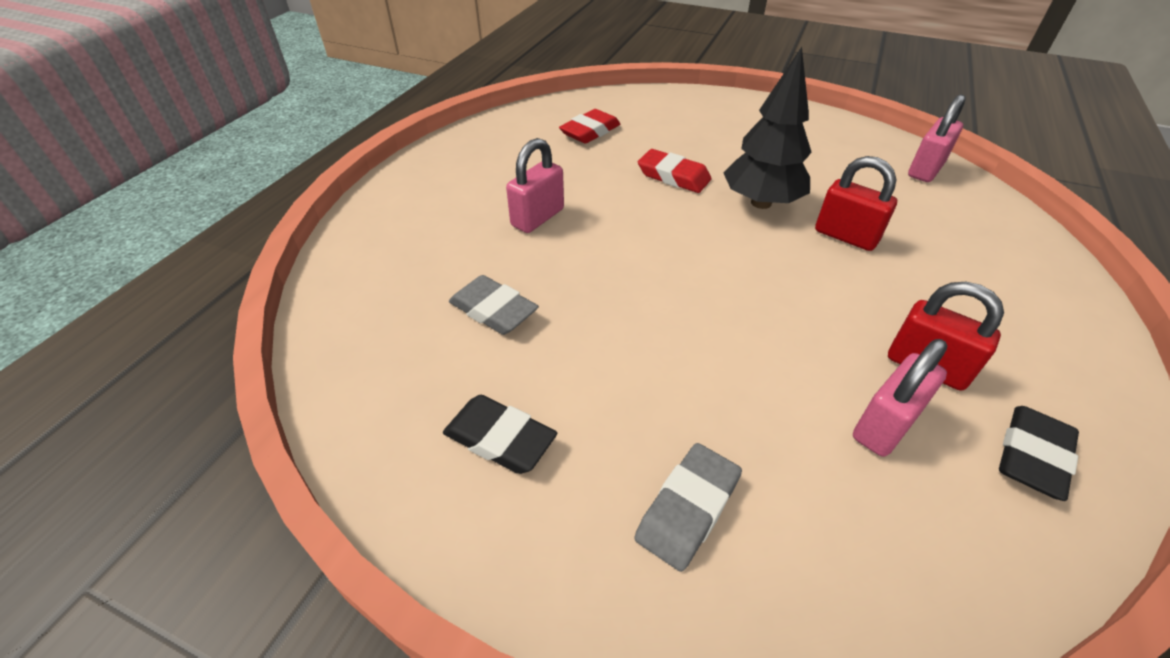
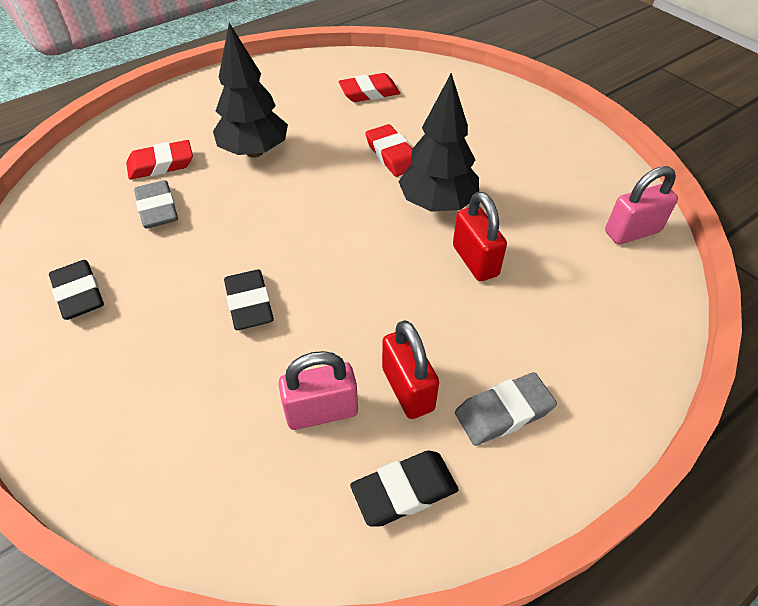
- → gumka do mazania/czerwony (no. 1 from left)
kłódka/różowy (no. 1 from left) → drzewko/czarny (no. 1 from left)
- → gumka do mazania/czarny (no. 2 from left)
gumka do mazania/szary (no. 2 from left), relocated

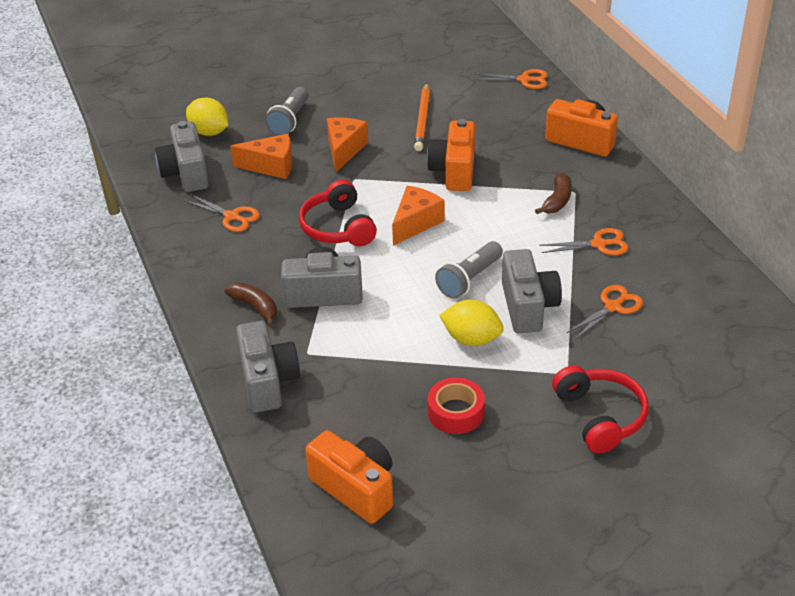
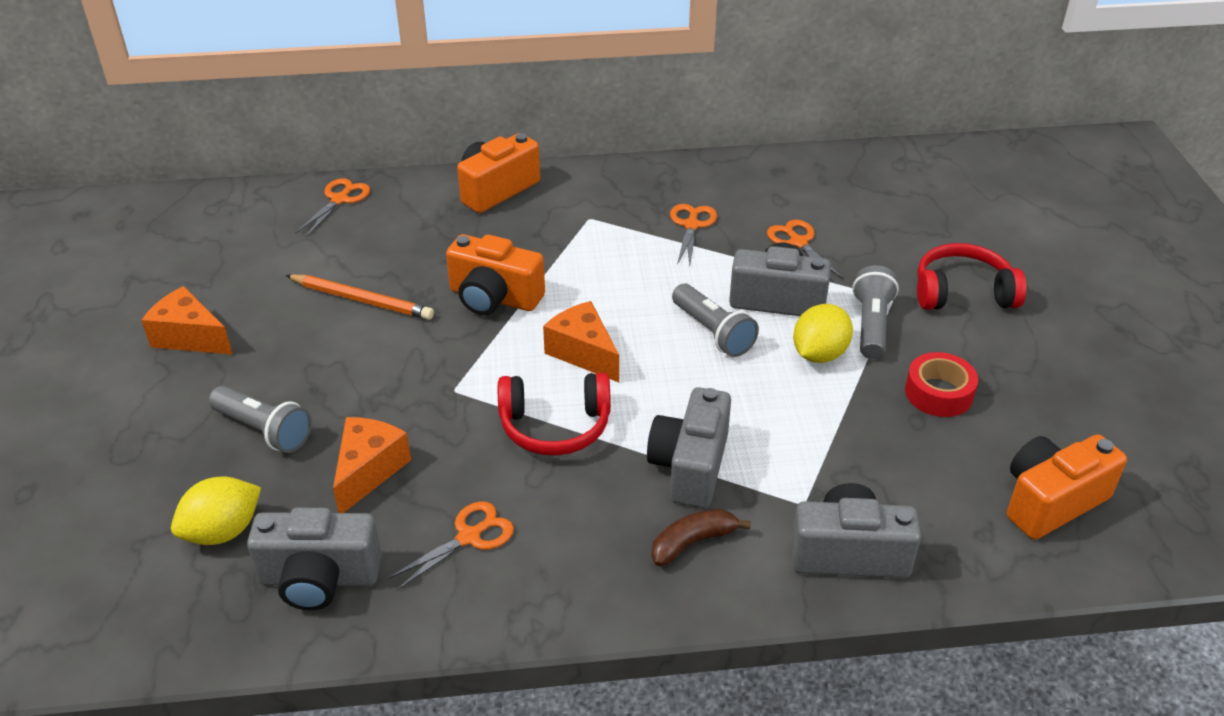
ser/pomarańczowy (no. 2 from left in the first image) → ser/pomarańczowy (no. 1 from left), relocated
- → latarka/szary (no. 3 from left)
banan/brązowy (no. 2 from left) → -

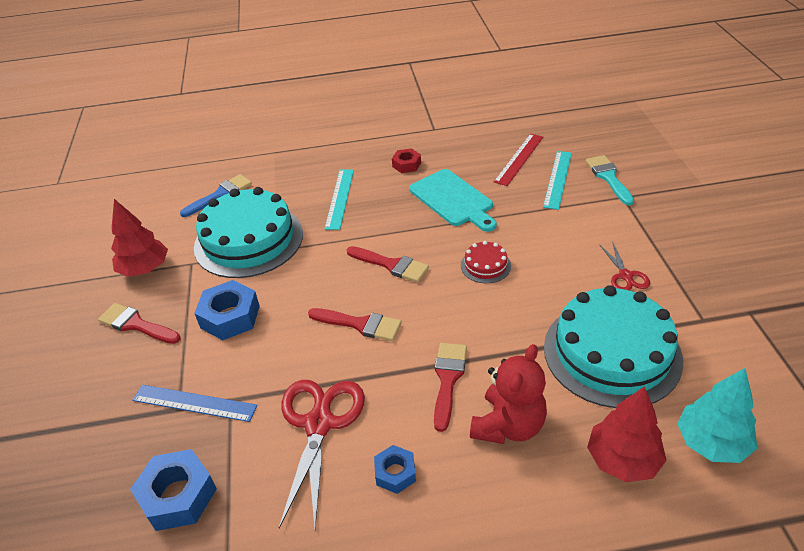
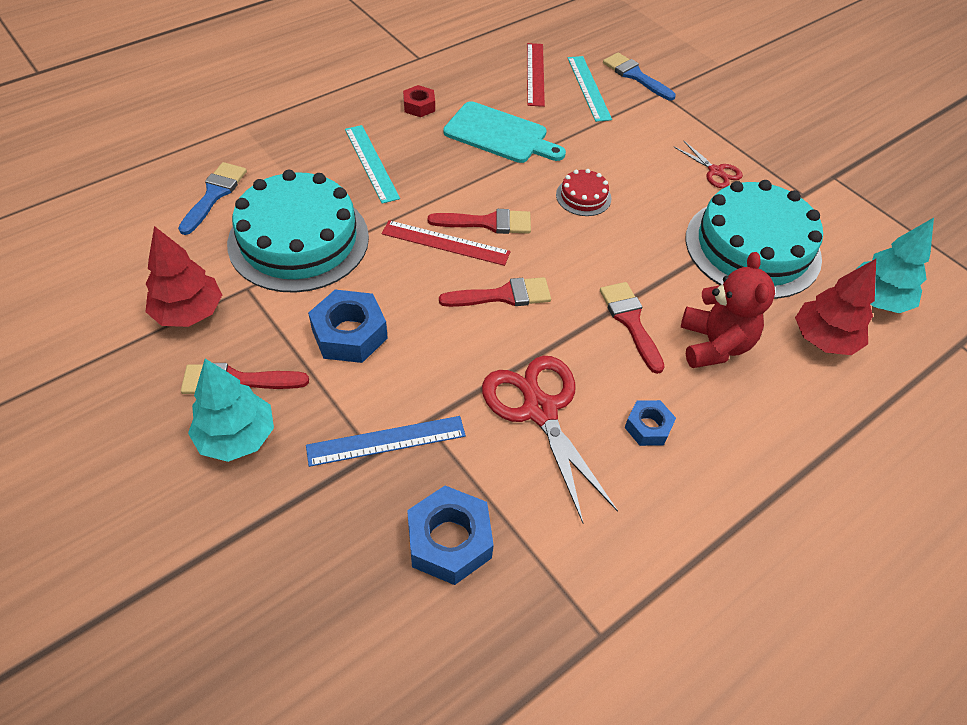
- → drzewko/turkusowy (no. 1 from left)
- → linijka/czerwony (no. 1 from left)
pędzel/turkusowy → pędzel/niebieski (no. 2 from left)

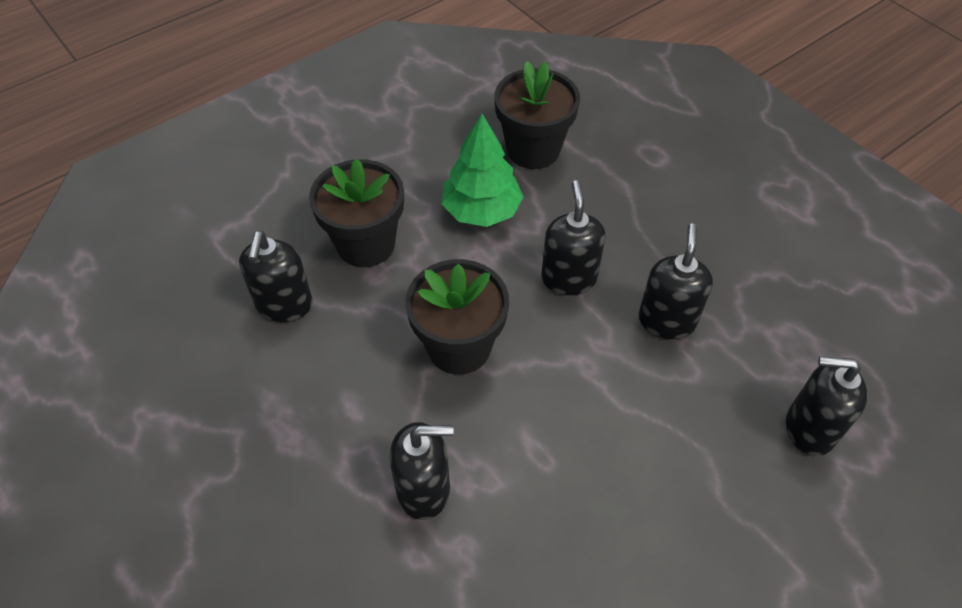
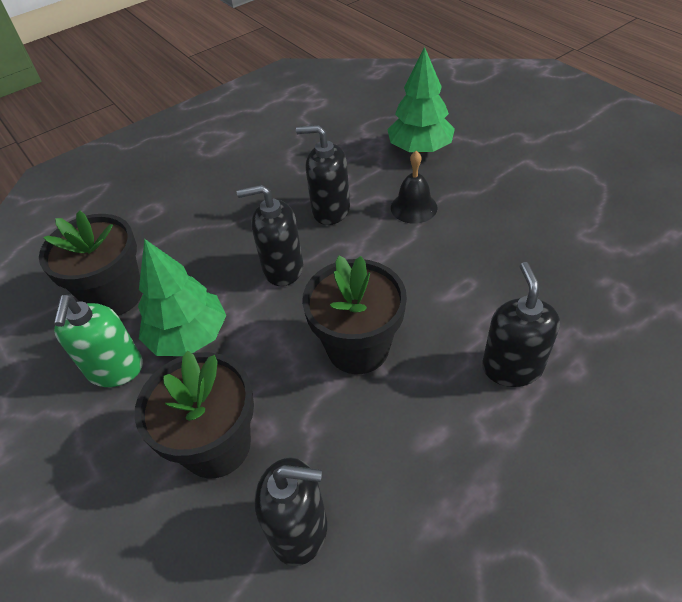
- → dozownik mydła/zielony
dozownik mydła/czarny (no. 5 from left) → drzewko/zielony (no. 2 from left)
- → dzwonek/czarny

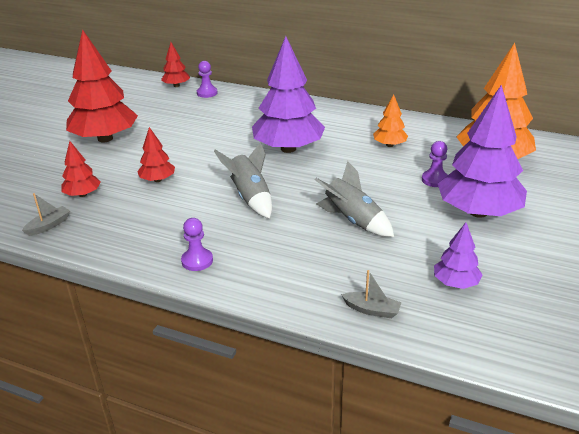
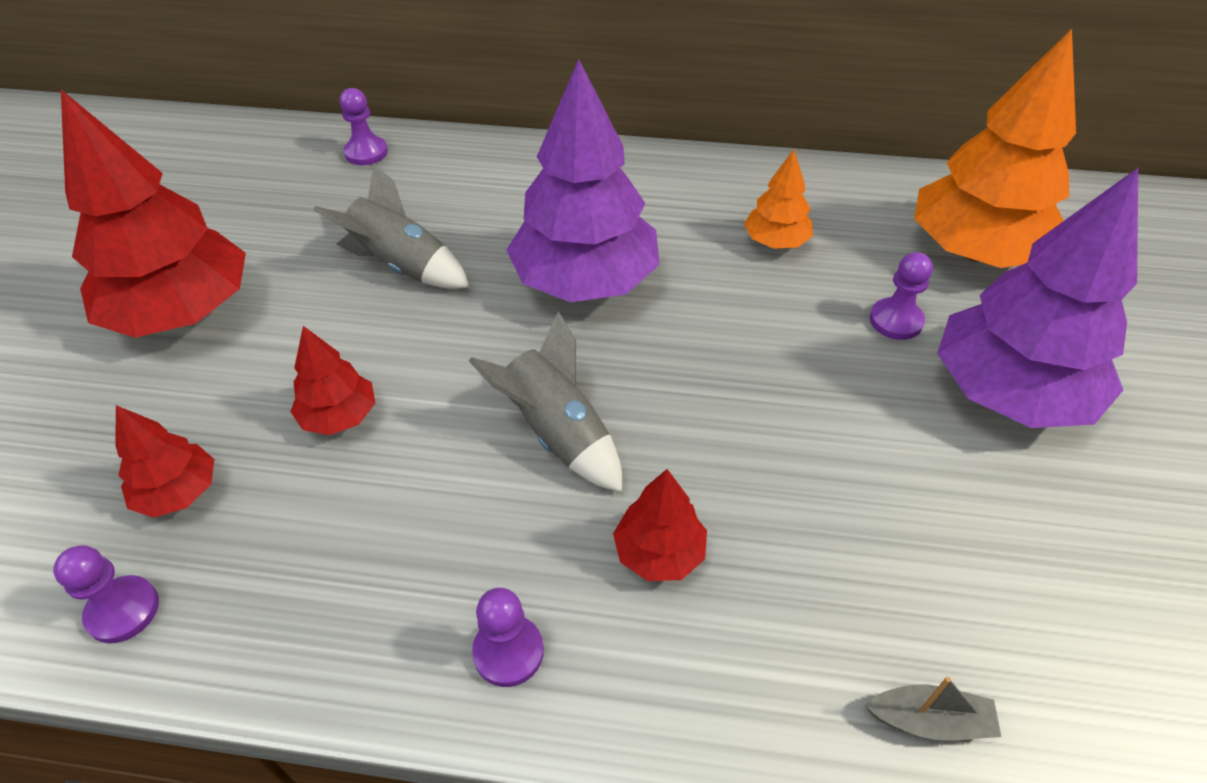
łódka/szary (no. 1 from left) → pionek/fioletowy (no. 1 from left)
rakieta/szary (no. 2 from left in the first image) → rakieta/szary (no. 1 from left), relocated
drzewko/czerwony (no. 4 from left), relocated
drzewko/fioletowy (no. 2 from left) → -

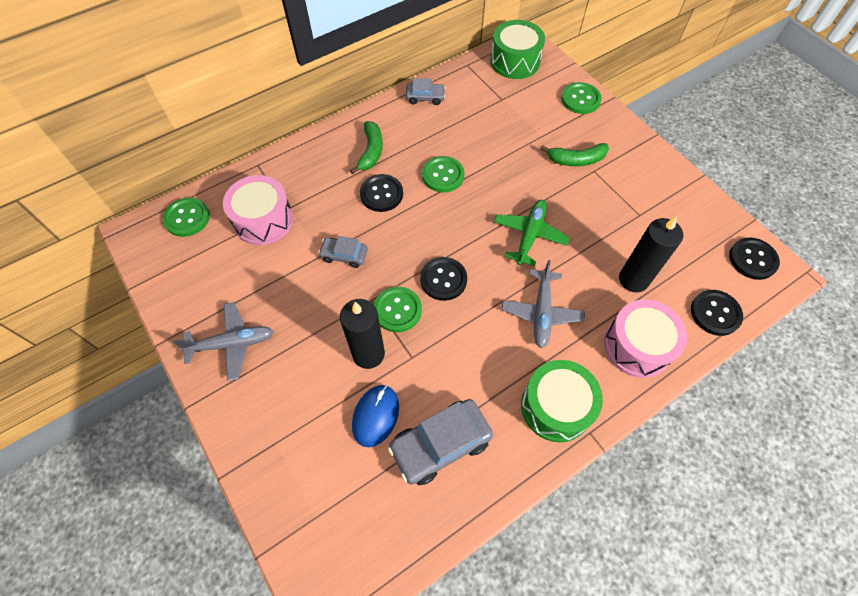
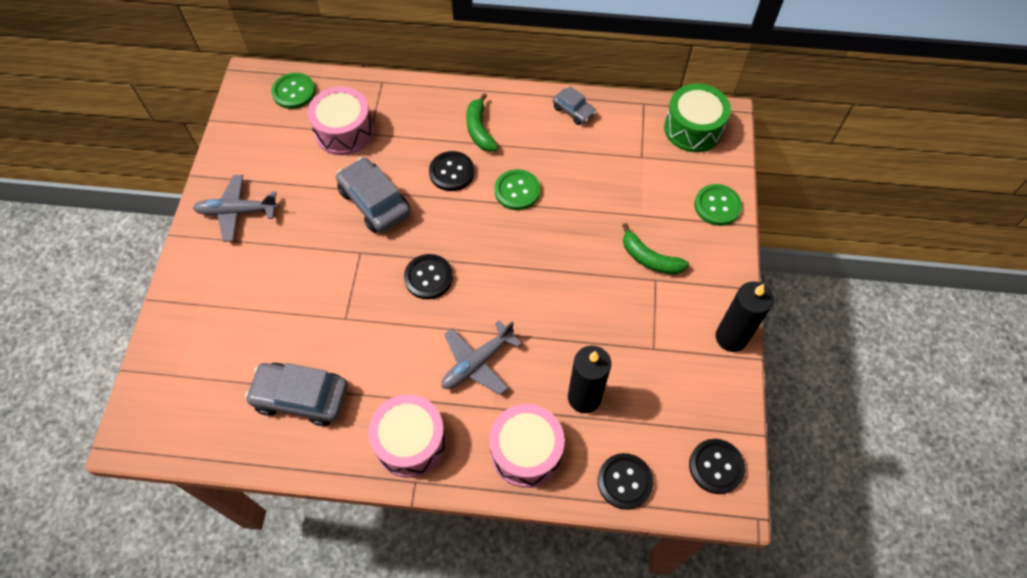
samolot/szary (no. 1 from left), 150 degrees clockwise
samochód/szary (no. 1 from left in the first image) → samochód/szary (no. 2 from left), x1.79
bęben/zielony (no. 2 from left) → bęben/różowy (no. 2 from left)
banan/zielony (no. 1 from left), 120 degrees clockwise
świeca/czarny (no. 1 from left in the first image) → świeca/czarny (no. 2 from left), relocated
myszka/niebieski → -
guzik/zielony (no. 2 from left) → -
samolot/zielony → -

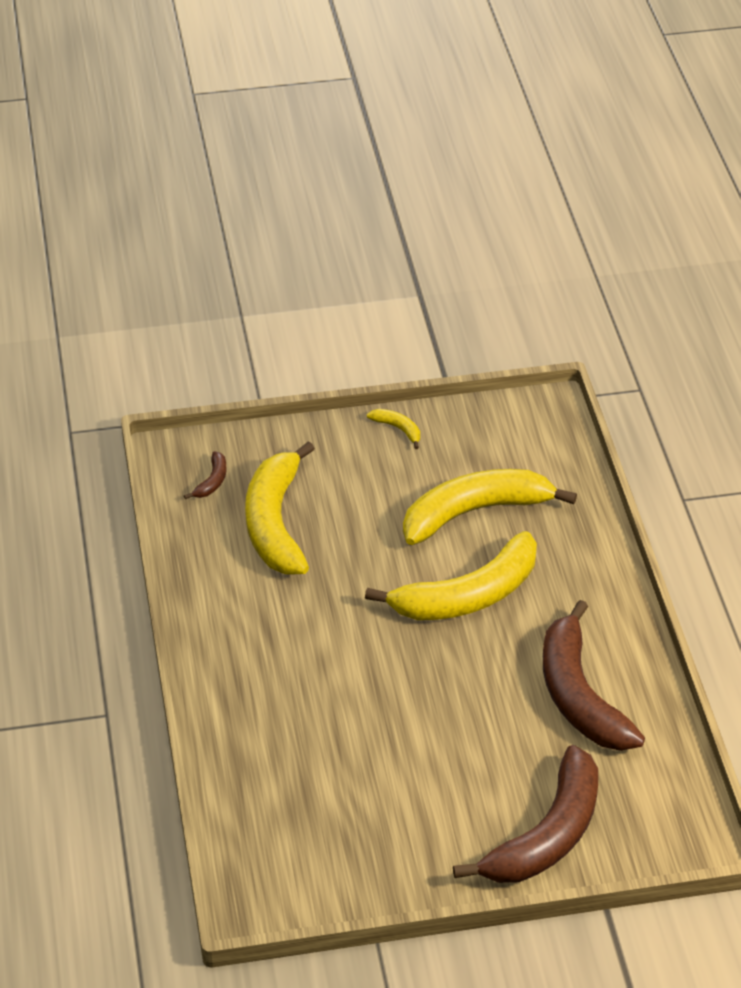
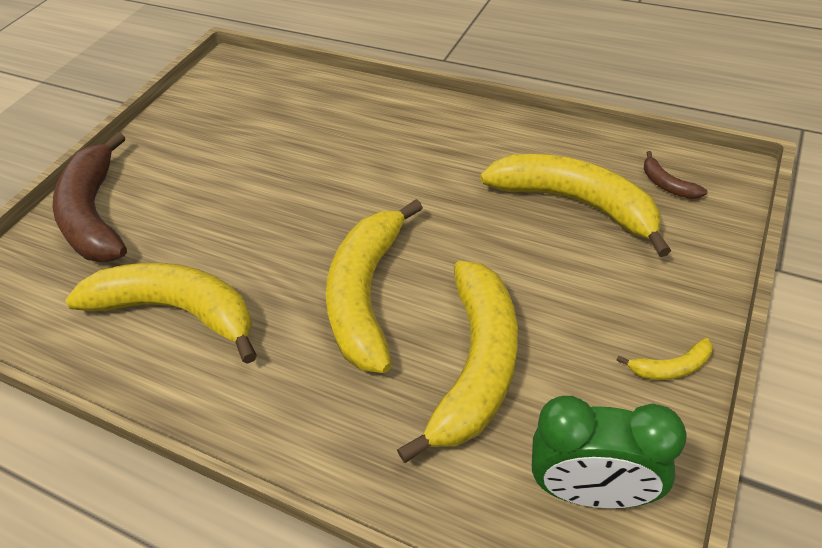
banan/brązowy (no. 3 from left) → banan/żółty (no. 1 from left)
- → budzik/zielony

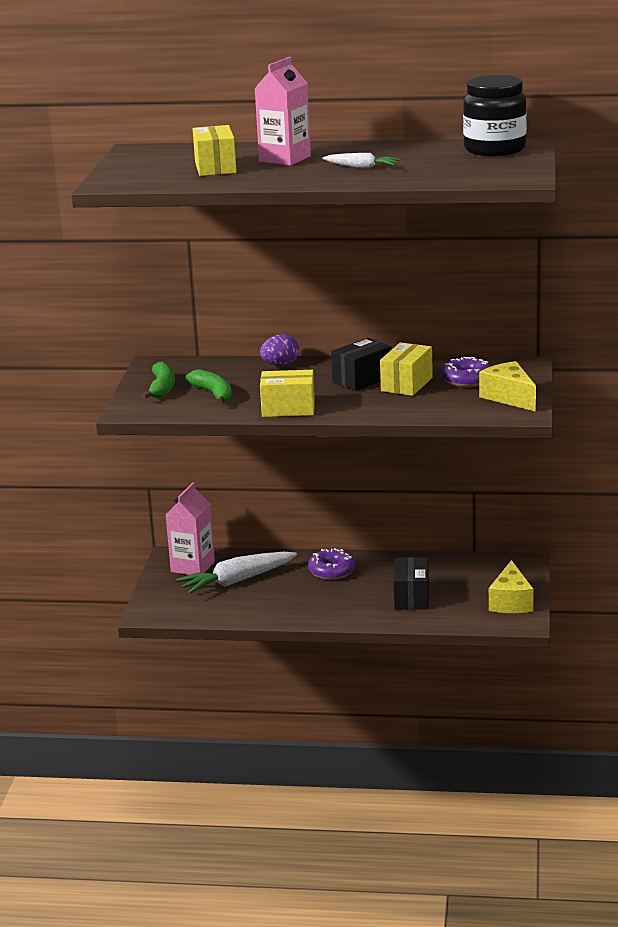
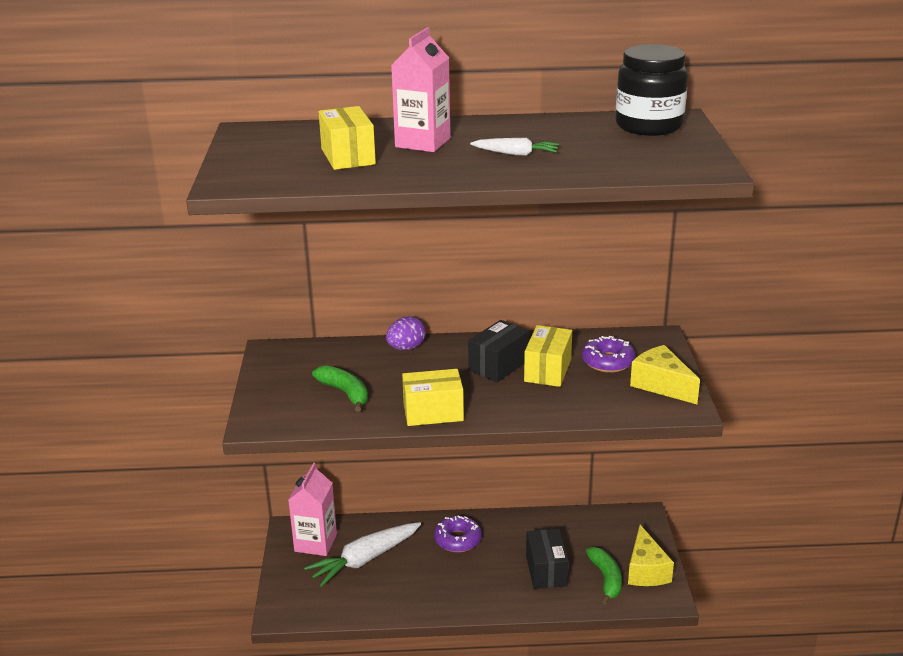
banan/zielony (no. 1 from left in the first image) → banan/zielony (no. 2 from left), relocated

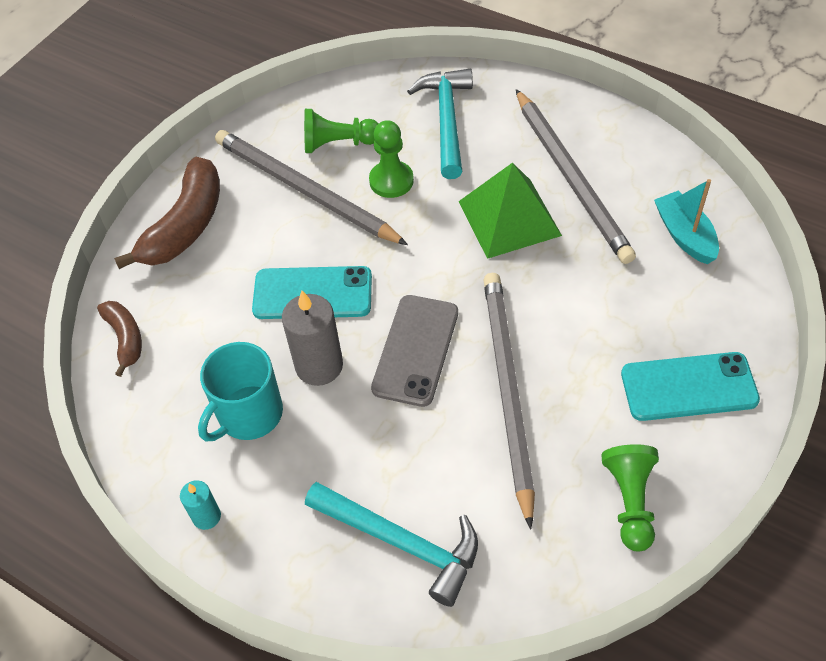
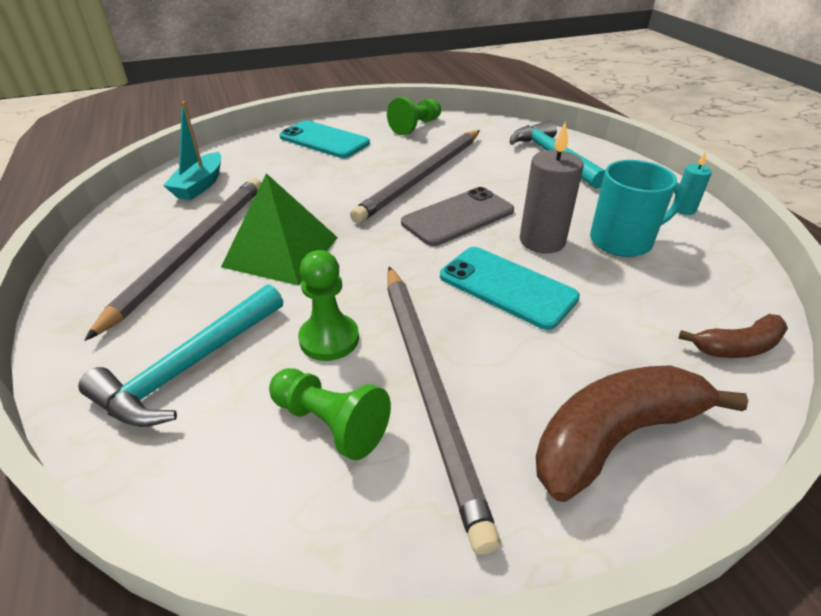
banan/brązowy (no. 1 from left in the first image) → banan/brązowy (no. 2 from left), 120 degrees counterclockwise

